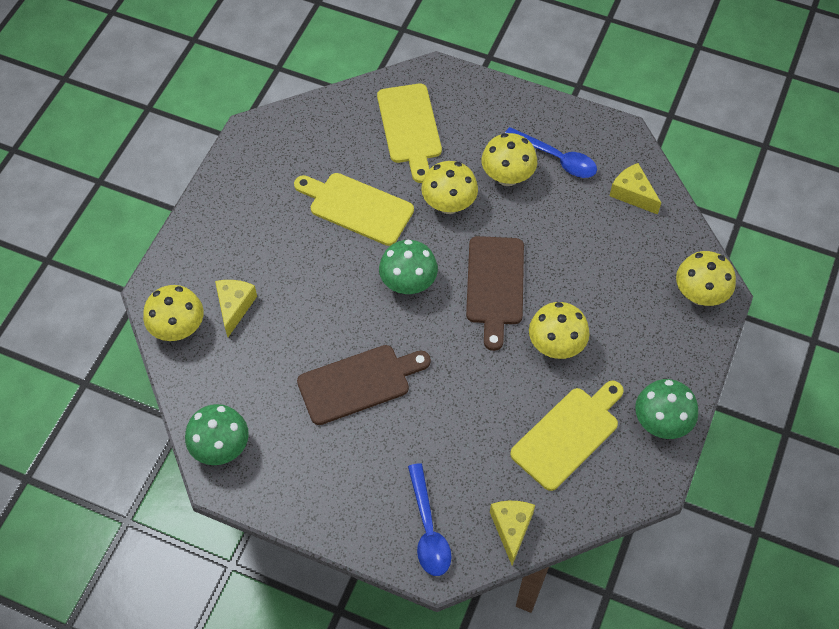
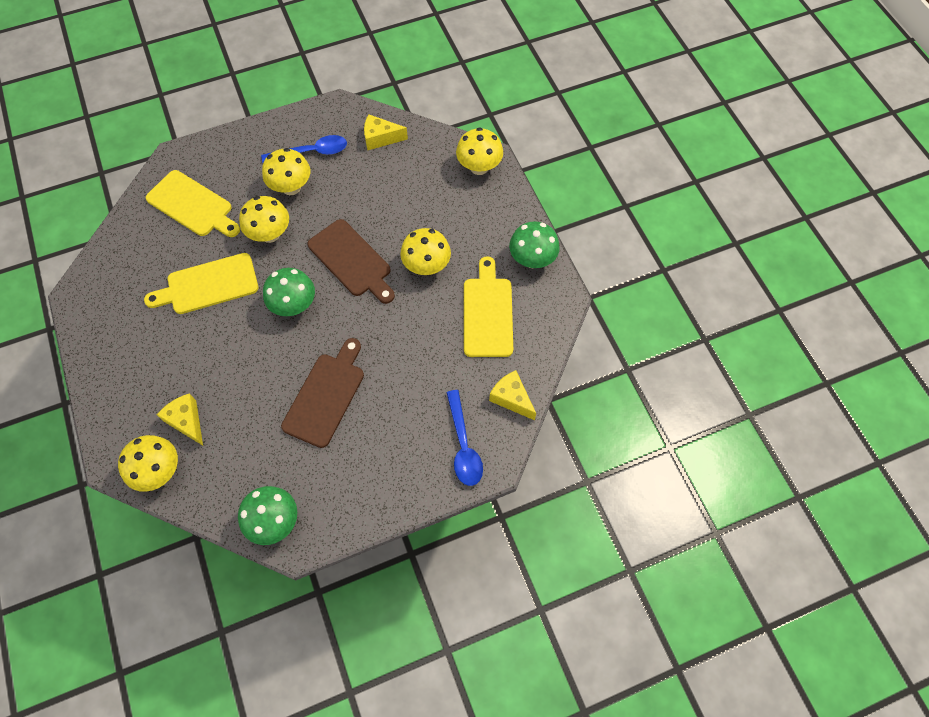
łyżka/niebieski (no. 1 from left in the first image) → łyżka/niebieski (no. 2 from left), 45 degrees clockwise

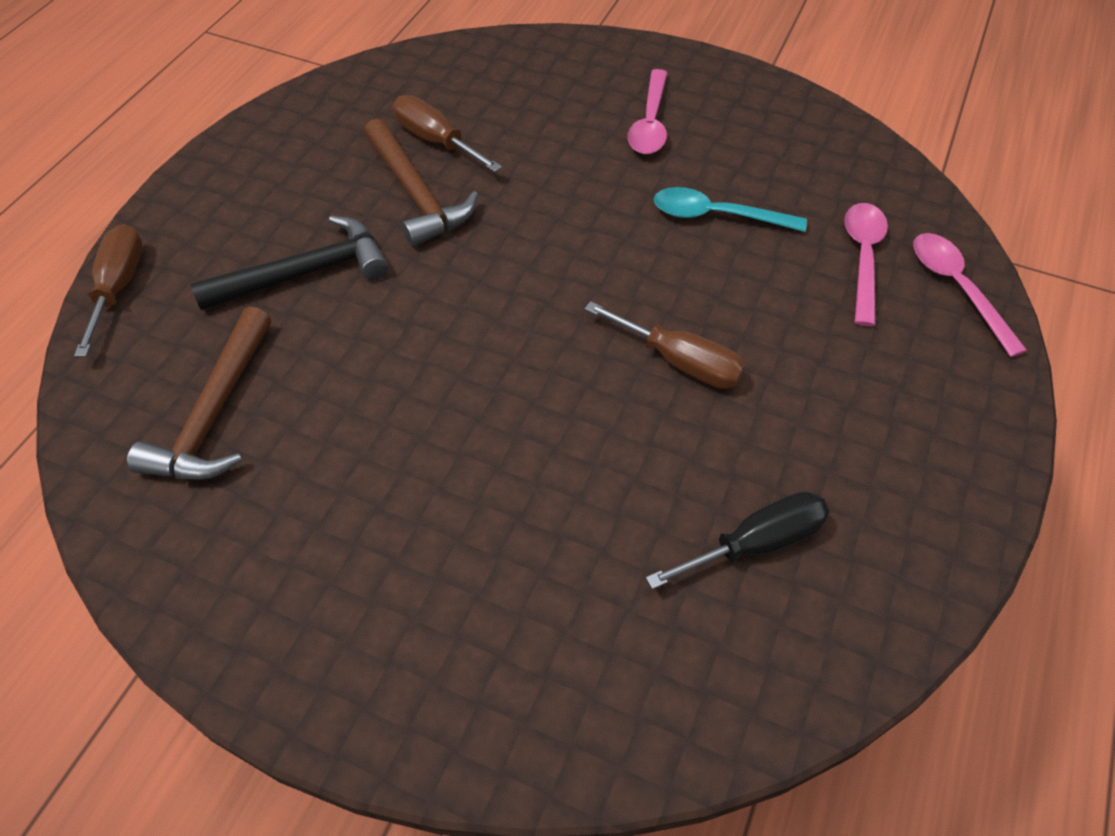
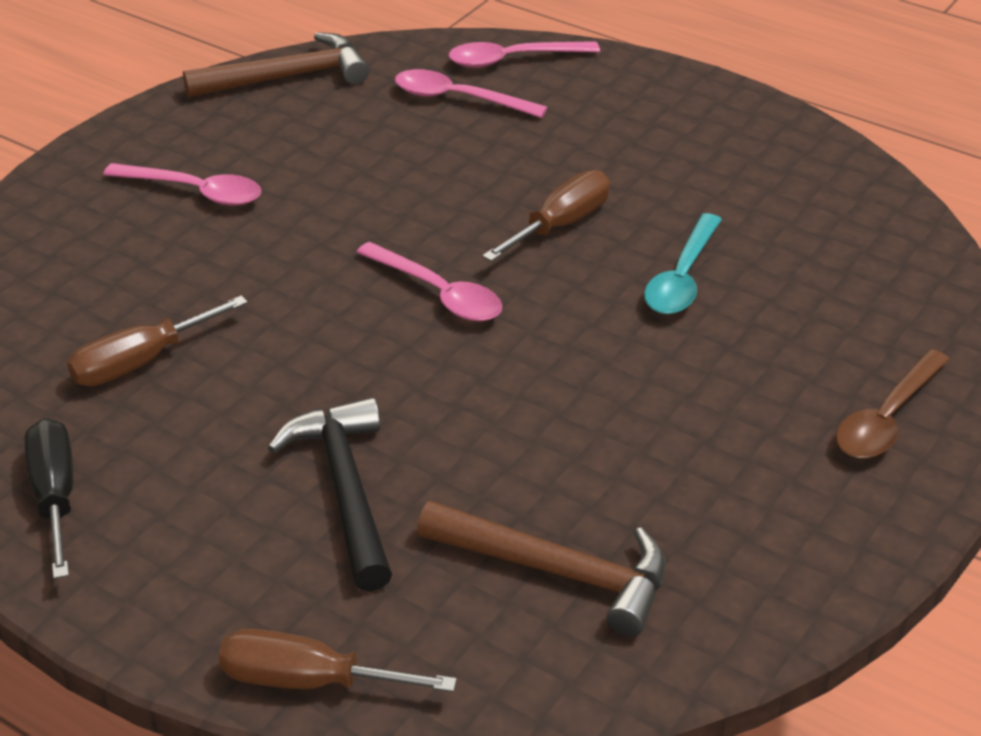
śrubokręt/czarny, relocated
młotek/brązowy (no. 2 from left in the first image) → młotek/brązowy (no. 1 from left), relocated
- → łyżka/różowy (no. 2 from left)
łyżka/turkusowy, relocated
- → łyżka/brązowy

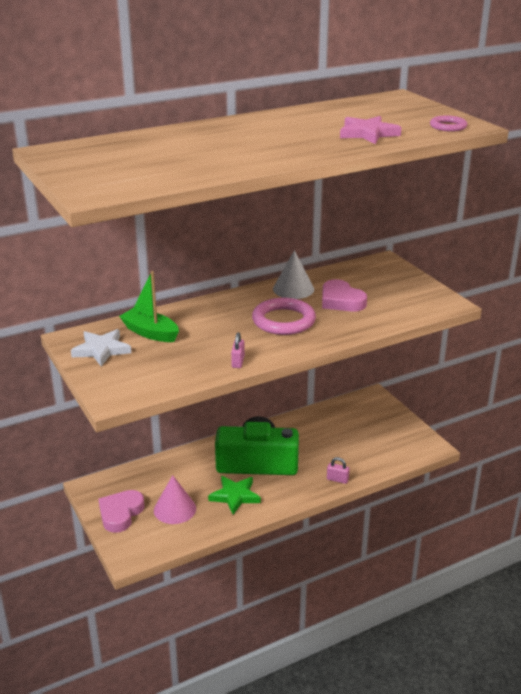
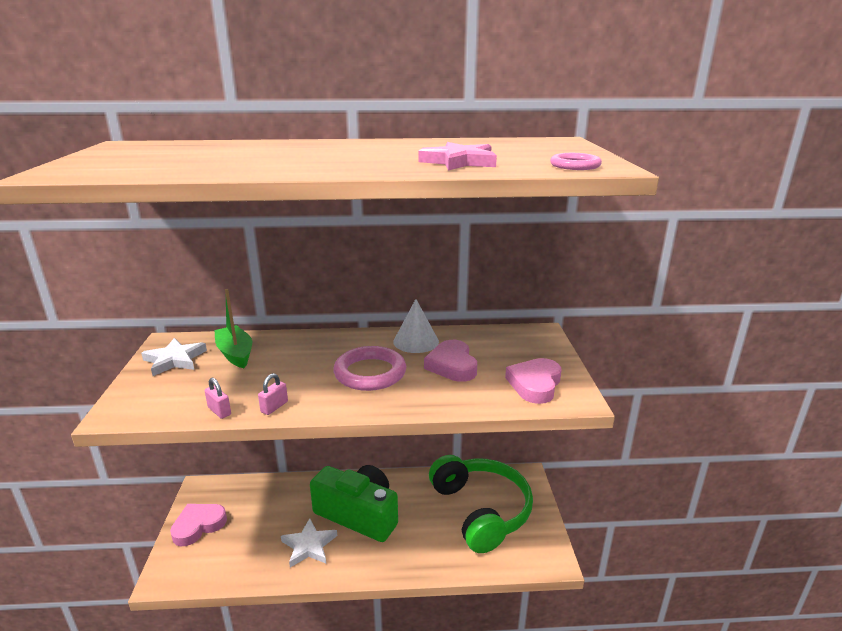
kłódka/różowy (no. 2 from left in the first image) → kłódka/różowy (no. 1 from left), relocated
gwiazda/zielony → gwiazda/biały (no. 2 from left)
- → słuchawki/zielony
- → serce/różowy (no. 3 from left)
stożek/różowy → -

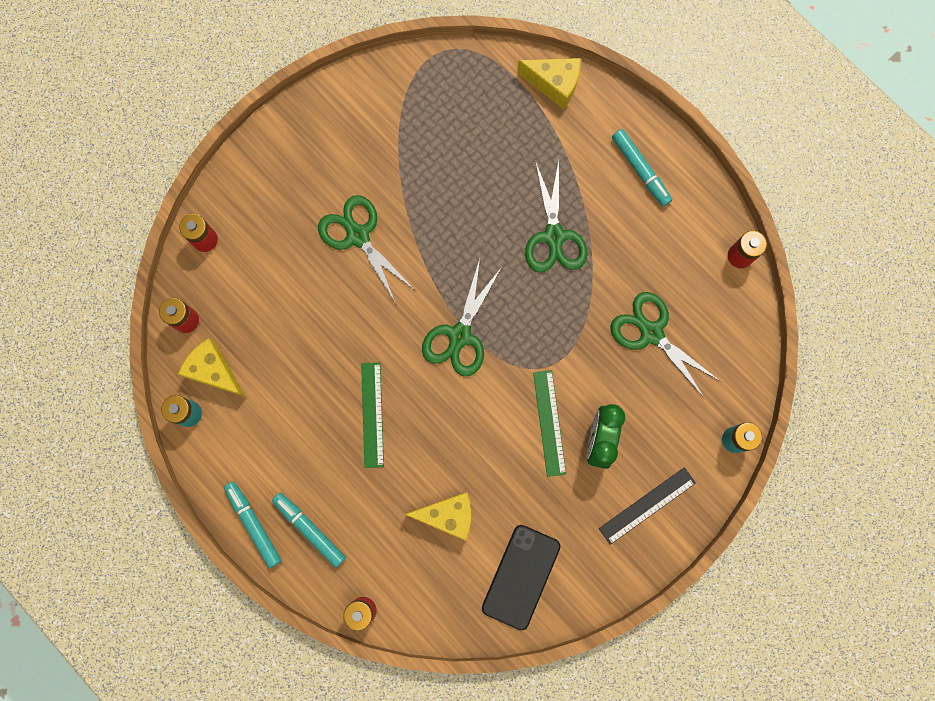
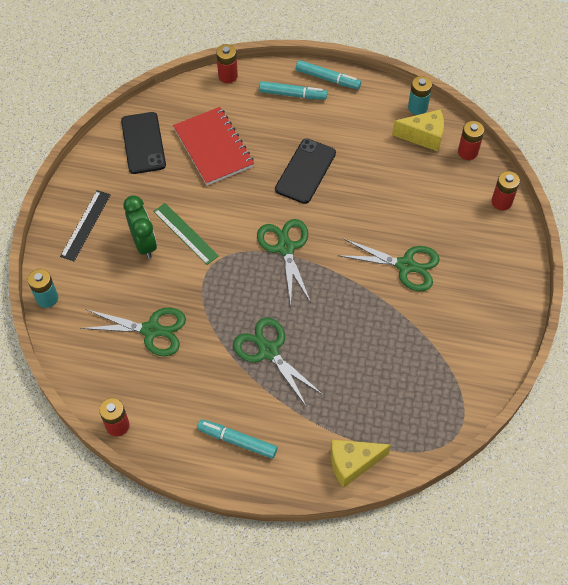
ser/żółty (no. 2 from left) → zeszyt/czerwony
linijka/zielony (no. 1 from left) → telefon/czarny (no. 2 from left)

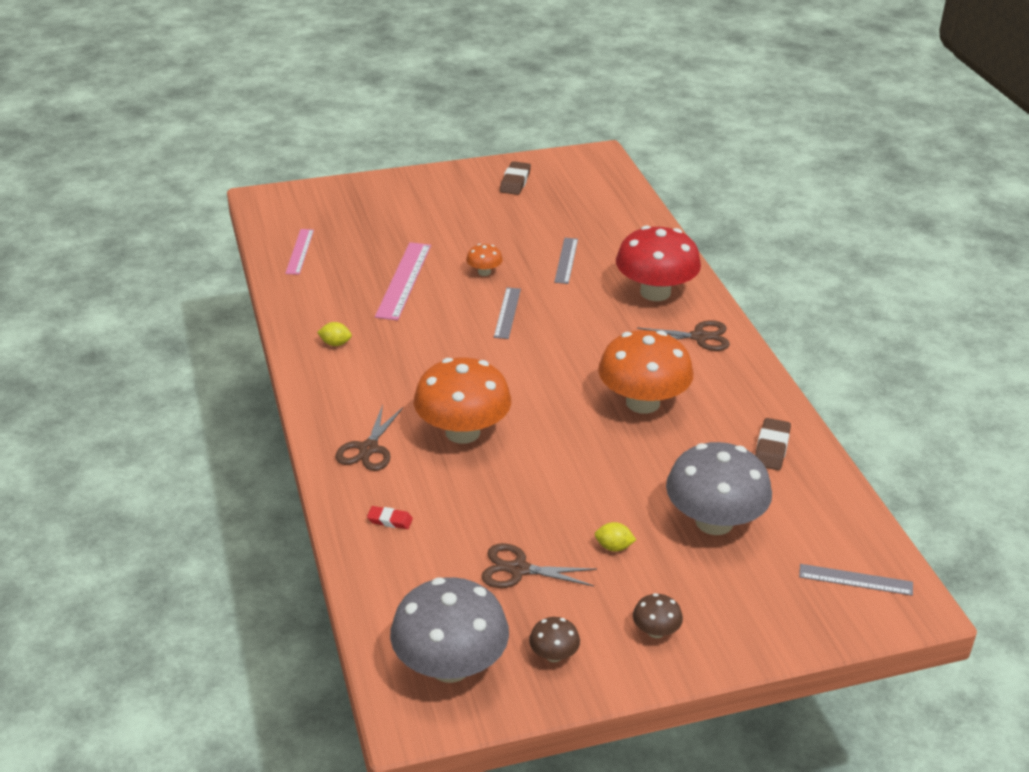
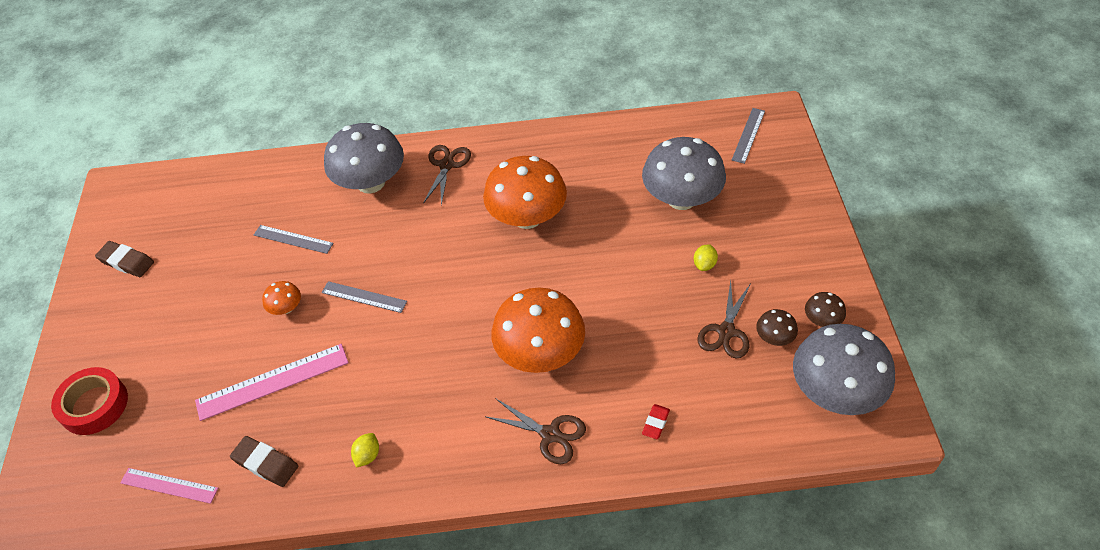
- → taśma klejąca/czerwony
linijka/różowy (no. 2 from left), 45 degrees counterclockwise
gumka do mazania/brązowy (no. 2 from left), relocated
grzyb/czerwony → grzyb/szary (no. 1 from left)
grzyb/brązowy (no. 2 from left in the first image) → grzyb/brązowy (no. 1 from left), relocated

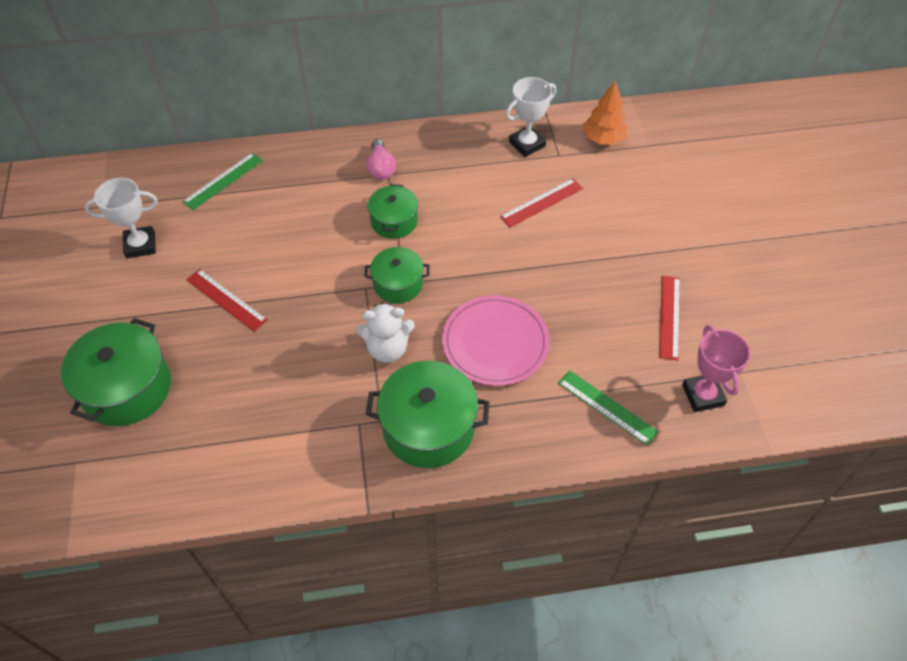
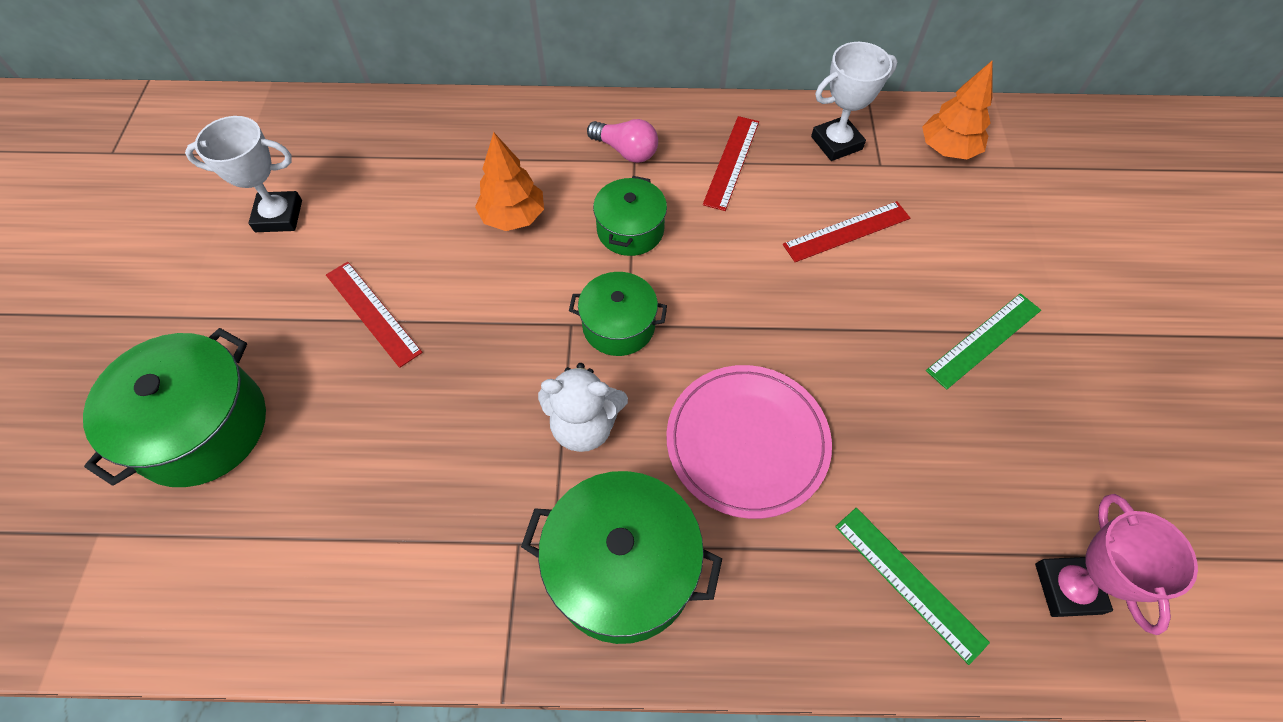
- → drzewko/pomarańczowy (no. 1 from left)
żarówka/różowy, 60 degrees counterclockwise
linijka/czerwony (no. 3 from left in the first image) → linijka/czerwony (no. 2 from left), relocated
linijka/zielony (no. 1 from left in the first image) → linijka/zielony (no. 2 from left), relocated

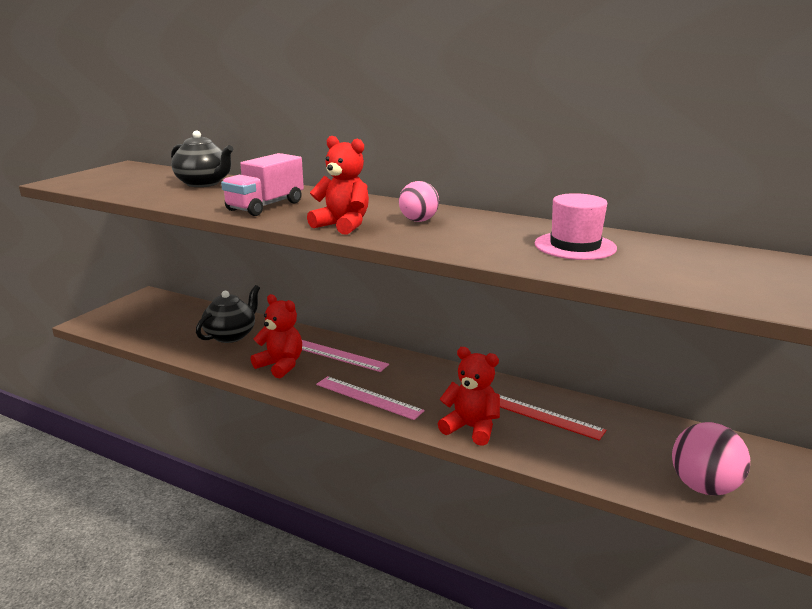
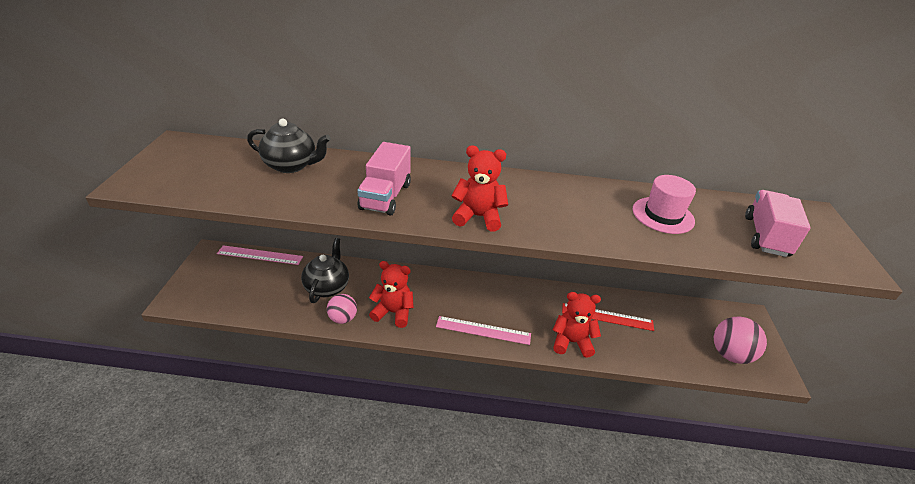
linijka/różowy (no. 1 from left), relocated
piłka/różowy (no. 1 from left), relocated
- → ciężarówka/różowy (no. 2 from left)

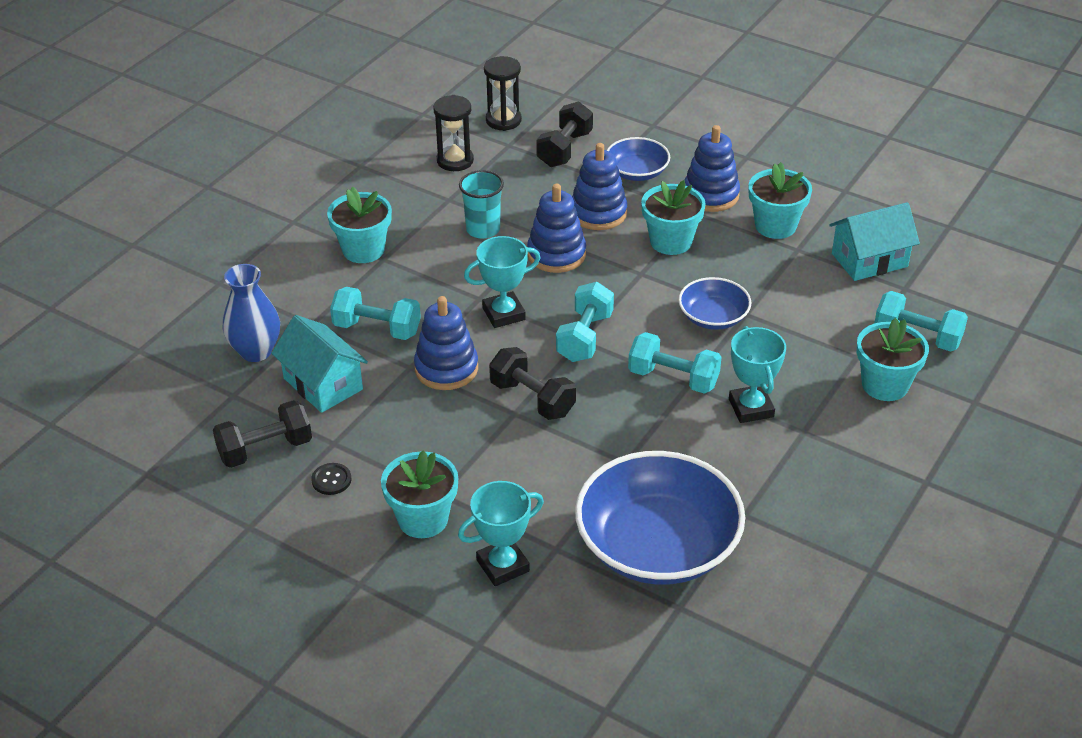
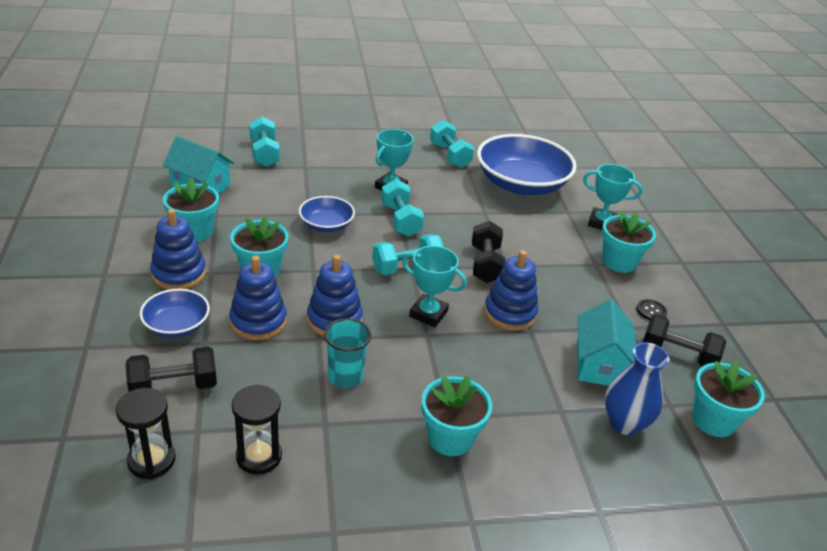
hantel/turkusowy (no. 1 from left in the first image) → hantel/turkusowy (no. 4 from left), relocated
doniczka/turkusowy (no. 5 from left), relocated

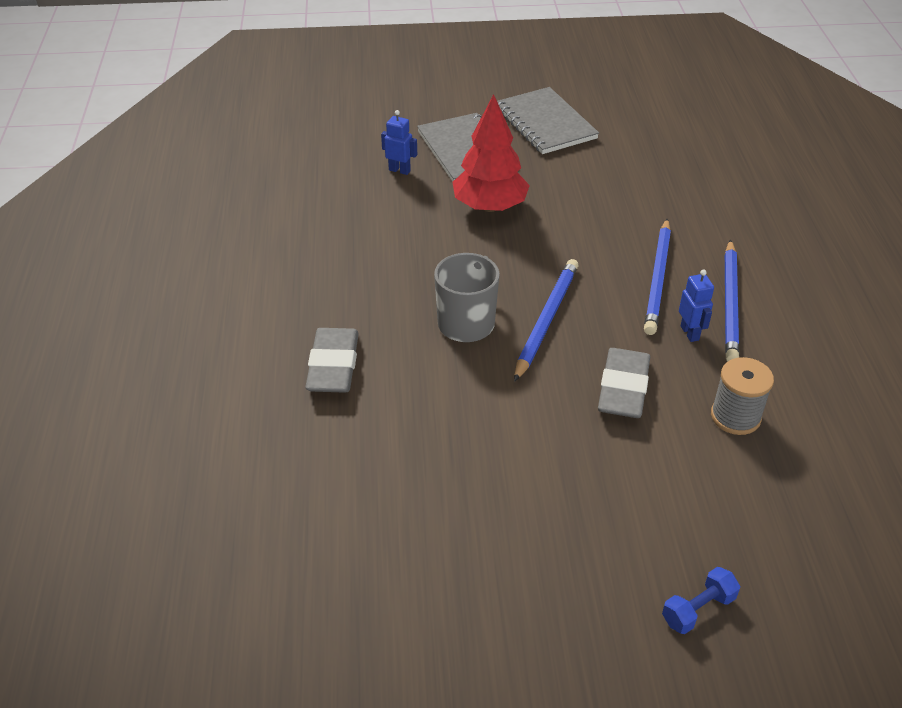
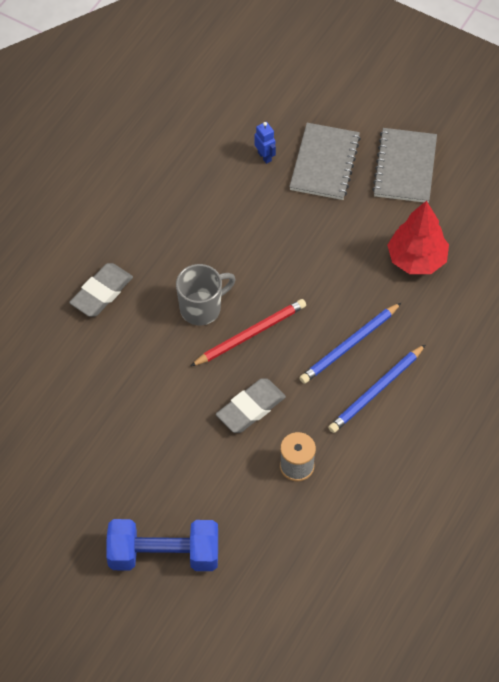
hantel/niebieski, x2.30
ołówek/niebieski (no. 1 from left) → ołówek/czerwony
drzewko/czerwony, relocated
robot/niebieski (no. 2 from left) → -

